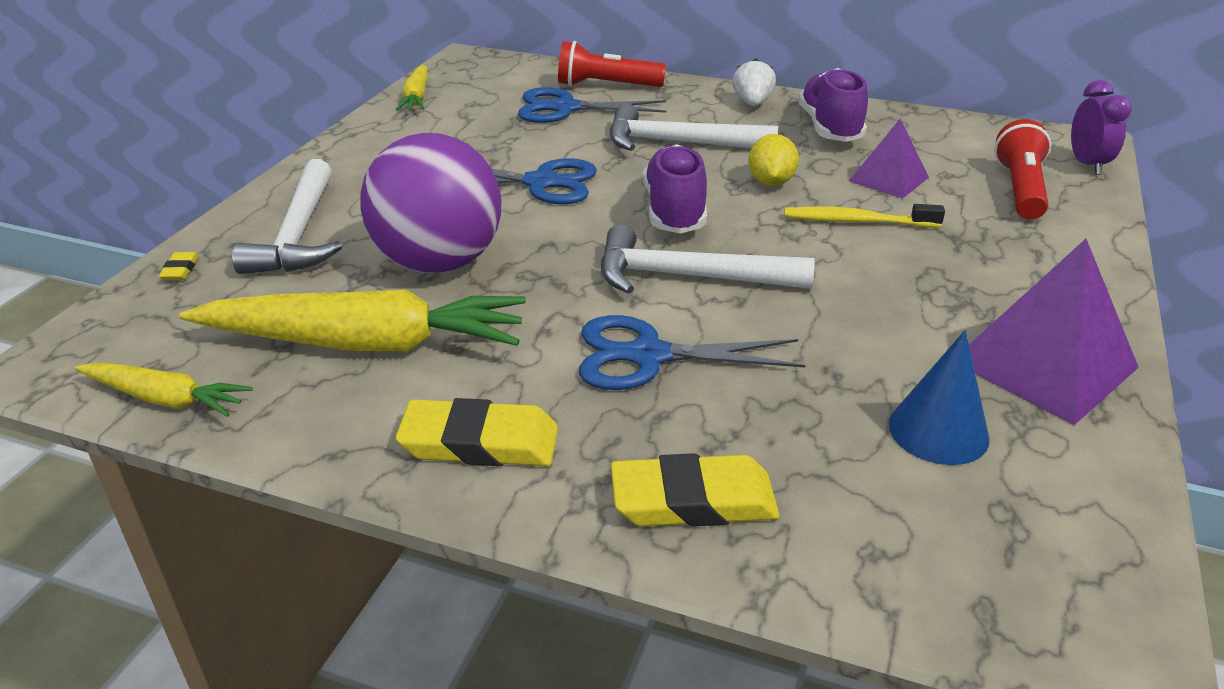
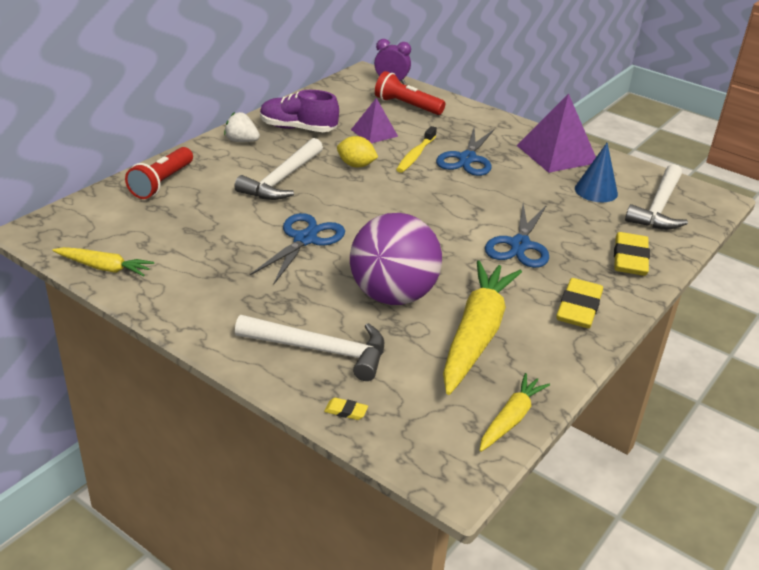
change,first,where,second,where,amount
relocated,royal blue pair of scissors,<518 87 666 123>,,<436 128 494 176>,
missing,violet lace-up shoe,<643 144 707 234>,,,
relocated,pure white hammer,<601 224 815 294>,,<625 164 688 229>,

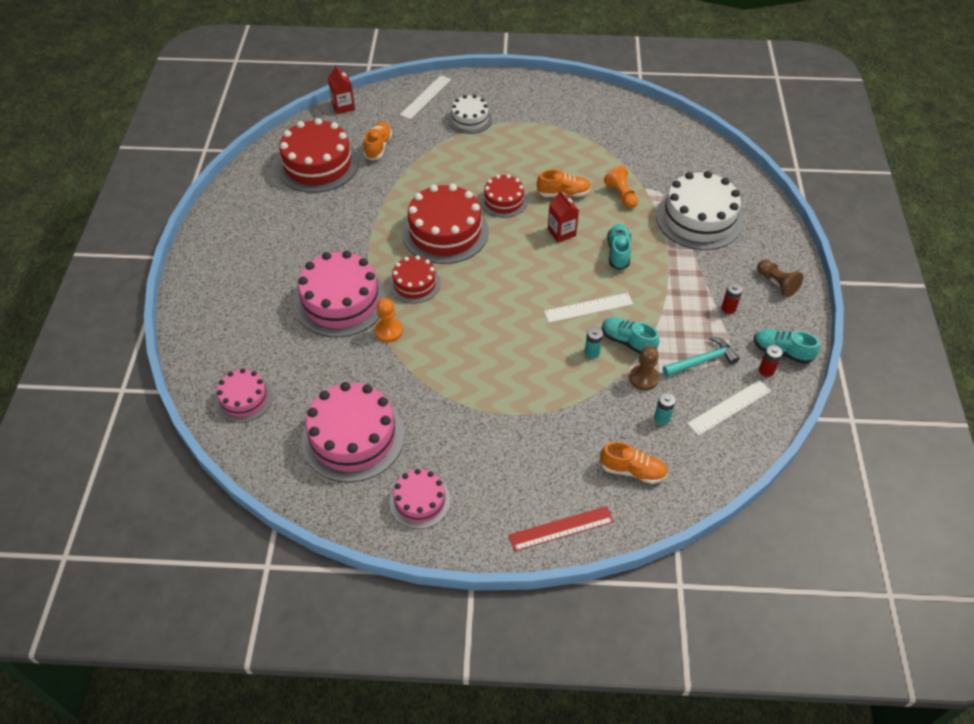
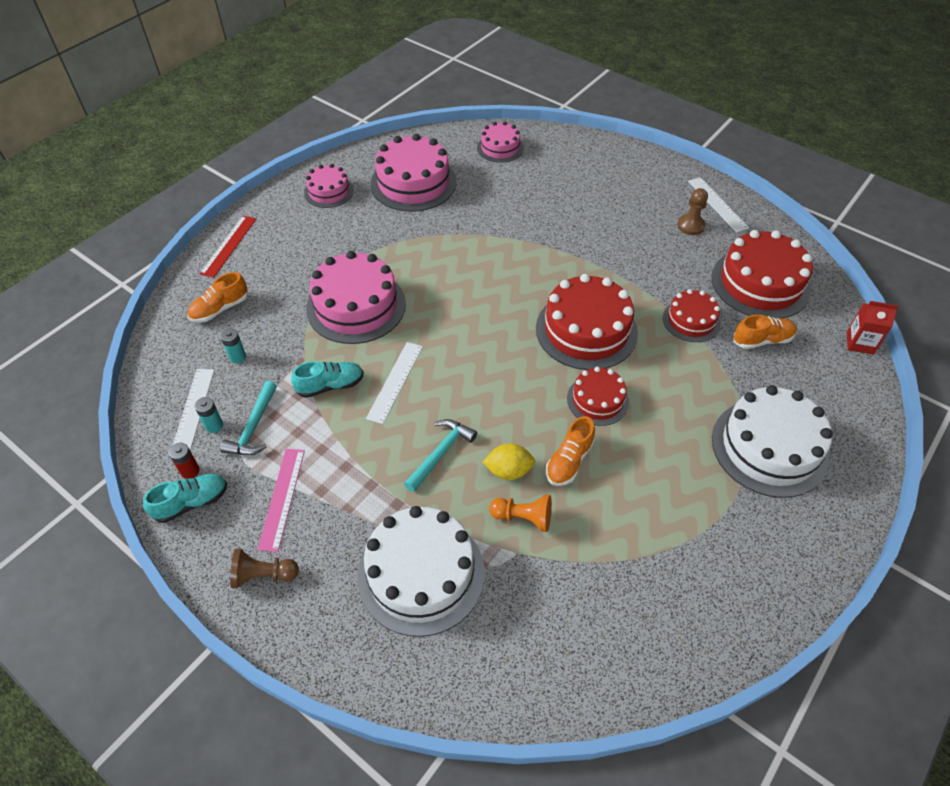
change,first,where,second,where,amount
relocated,pure white measuring stick,<400 75 451 119>,,<688 177 749 233>,
size,pure white cake,<448 95 492 134>,,<712 385 833 498>,x1.77
spun,orange lace-up shoe,<364 122 392 160>,,<733 315 797 349>,60 degrees counterclockwise
missing,crimson juice carton,<548 190 579 243>,,,
exchanged,teal lace-up shoe,<607 224 631 270>,teal hammer,<404 419 477 492>,
relocated,rose-pink cake,<294 251 387 337>,,<306 251 406 344>,
relocated,crimson cake,<389 256 440 304>,,<663 289 721 342>,
exchanged,crimson power cell,<721 283 743 314>,rose-pink measuring stick,<257 449 305 552>,
missing,orange pawn,<374 298 403 342>,,,
relocated,teal power cell,<585 327 603 358>,,<195 397 223 433>,
relocated,dark brown pawn,<629 346 659 391>,,<677 188 708 235>,
appeared,,,golden citrus fruit,<482 443 535 480>,

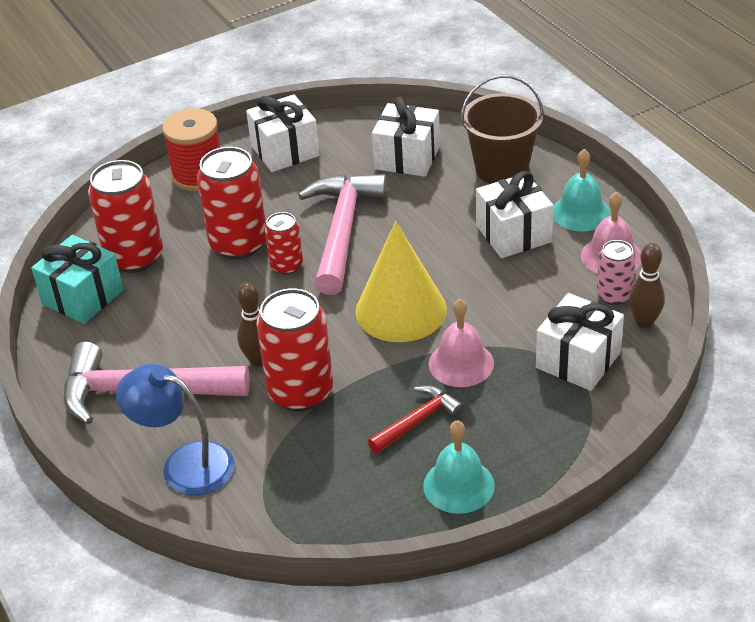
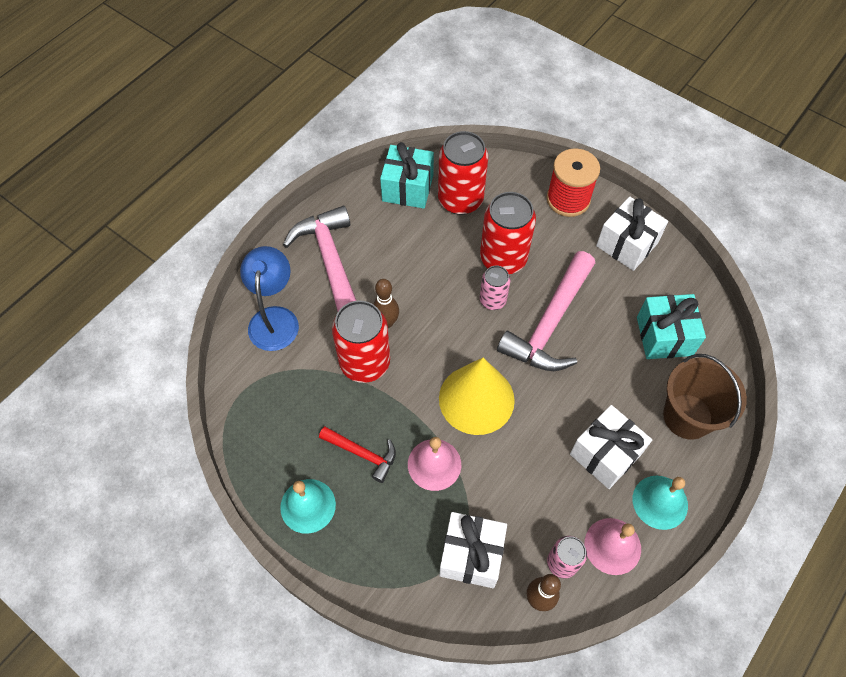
change,first,where,second,where,amount
colour,pure white gift,<372 97 440 177>,teal gift,<637 294 706 359>,
spun,rose-pink hammer,<298 174 387 295>,,<497 251 595 371>,135 degrees clockwise
colour,crimson tin,<265 212 303 275>,rose-pink tin,<480 266 511 310>,

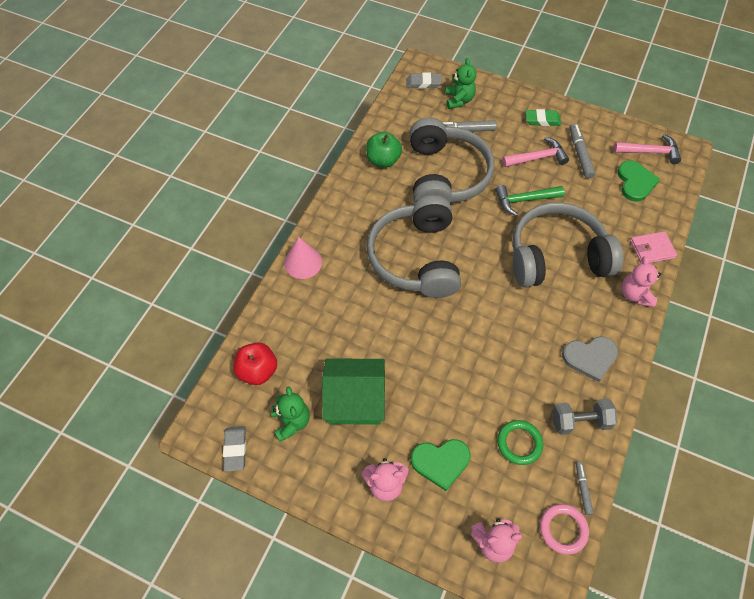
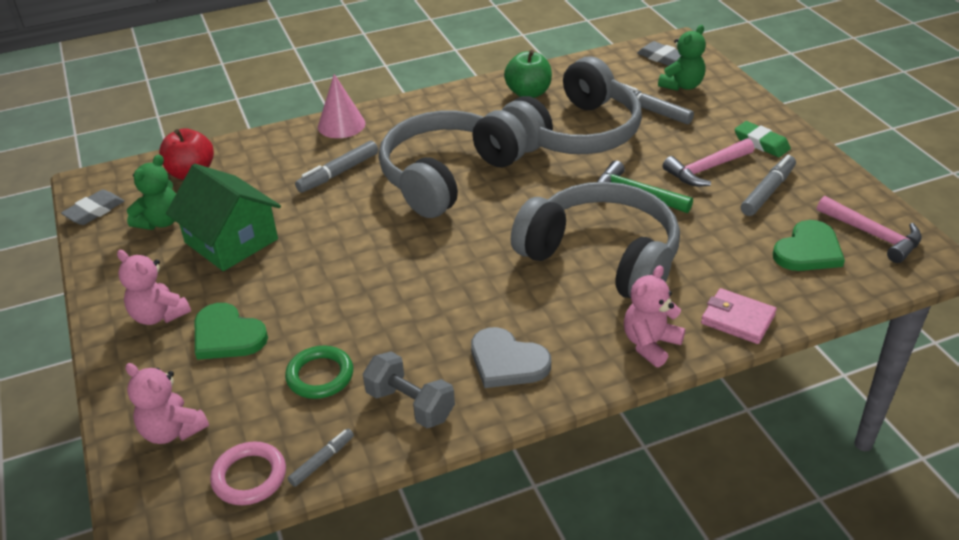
change,first,where,second,where,amount
spun,rose-pink hammer,<502 137 569 167>,,<663 138 754 186>,120 degrees clockwise
appeared,,,gray felt pen,<295 141 378 193>,

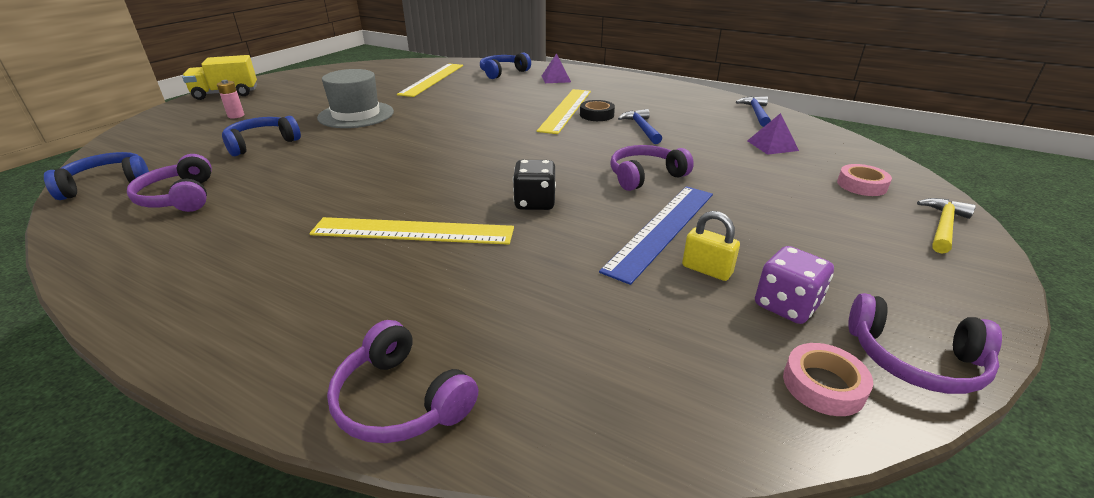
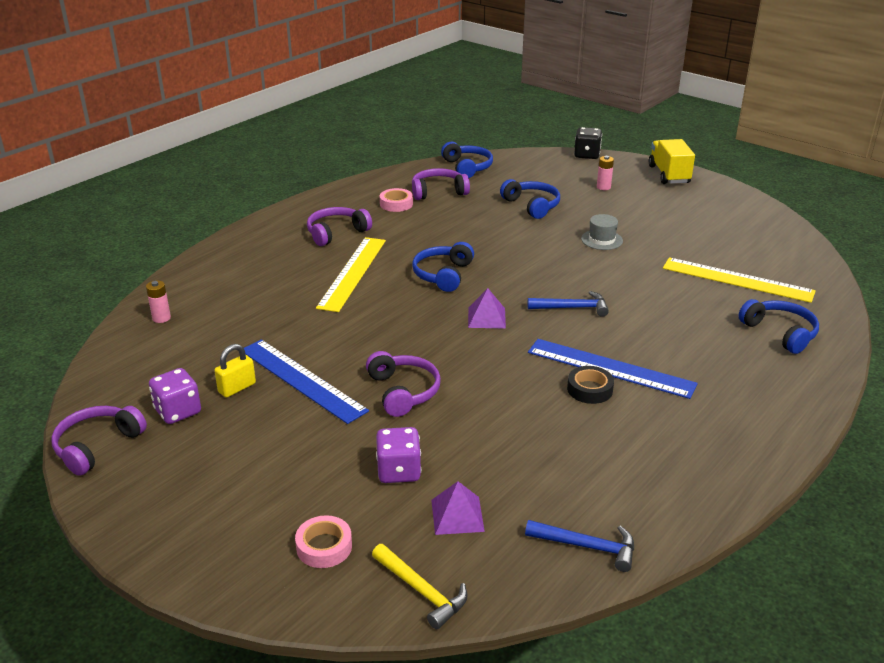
change,first,where,second,where,amount
relocated,violet pyramid shape,<542 53 571 83>,,<468 288 506 329>,
size,gray top hat,<317 69 394 128>,,<581 214 623 250>,x0.55
colour,golden measuring stick,<537 89 591 134>,royal blue measuring stick,<528 339 698 399>,
relocated,royal blue hammer,<618 109 662 144>,,<528 291 609 317>,
relocated,ebony dice,<513 160 556 210>,,<574 127 602 159>,
relocated,golden hammer,<917 198 976 254>,,<372 544 467 629>,
relocated,violet over-ear headphones,<327 320 478 443>,,<307 207 372 246>,
relocated,rose-pink sticky tape,<783 343 873 416>,,<380 188 413 212>,
appeared,,,royal blue over-ear headphones,<412 242 474 292>,
appeared,,,rose-pink power cell,<146 281 171 323>,
appeared,,,violet dice,<376 427 421 483>,

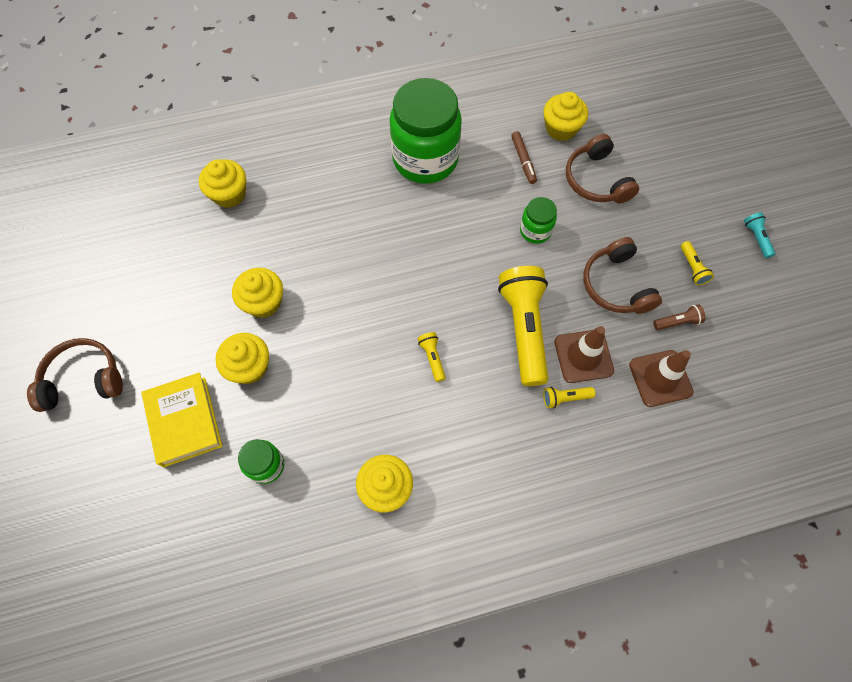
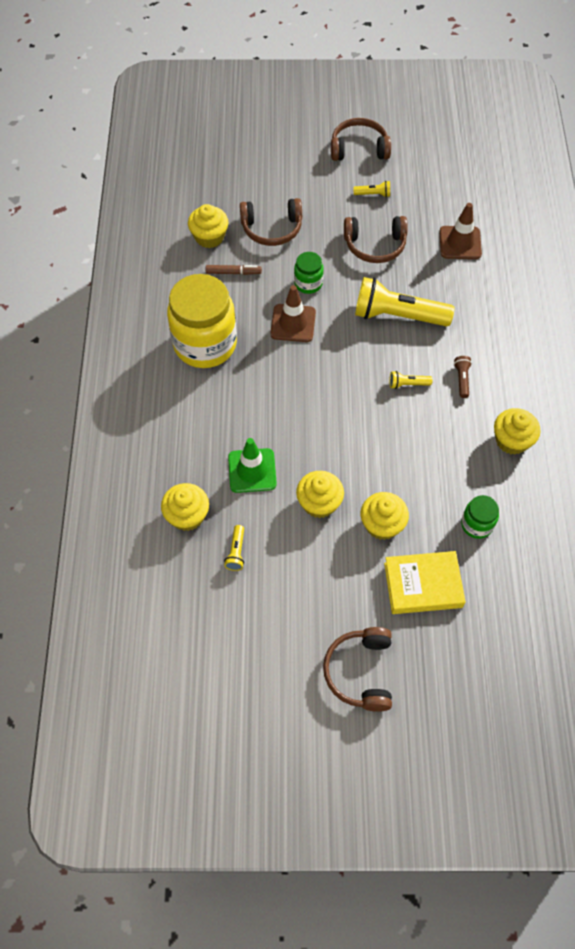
change,first,where,second,where,amount
colour,leaf-green jam jar,<390 78 462 184>,golden jam jar,<167 274 237 368>,
exchanged,teal pocket torch,<744 212 775 258>,dark brown over-ear headphones,<331 118 391 161>,
relocated,dark brown pocket torch,<653 304 706 330>,,<454 356 472 398>,
relocated,dark brown traffic cone,<554 326 614 383>,,<270 285 316 342>,
relocated,golden pocket torch,<543 387 595 408>,,<224 525 244 571>,
appeared,,,leaf-green traffic cone,<228 438 277 493>,

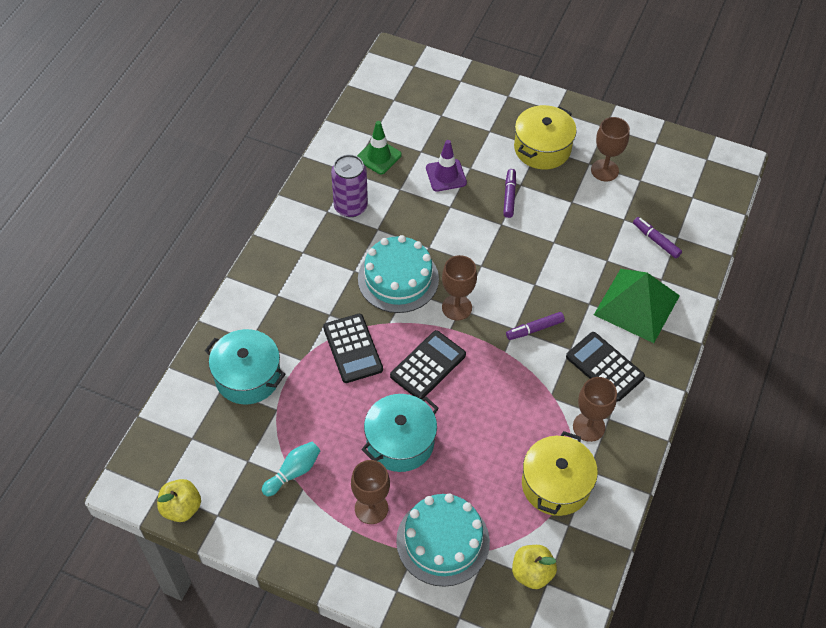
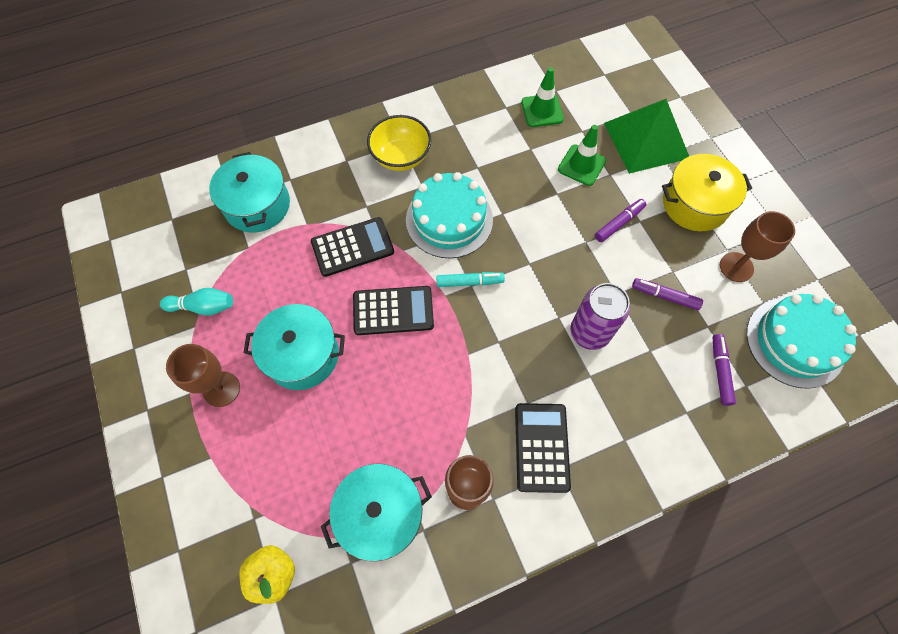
change,first,where,second,where,amount
colour,violet traffic cone,<426 140 467 192>,leaf-green traffic cone,<558 125 606 186>,
relocated,violet tin,<331 154 368 217>,,<570 283 630 350>,
exchanged,dark brown goblet,<442 255 477 321>,teal felt pen,<436 272 505 287>,
relocated,leaf-green pyramid shape,<594 269 680 343>,,<604 99 689 174>,
relocated,violet felt pen,<506 312 565 340>,,<632 278 703 310>,
spun,ebony pocket calculator,<323 313 383 383>,,<311 217 394 277>,135 degrees counterclockwise
colour,golden cooking pot,<522 431 598 516>,teal cooking pot,<321 464 432 561>,
missing,golden toy apple,<157 479 201 522>,,,
relocated,teal cake,<396 493 490 587>,,<746 294 856 389>,
appeared,,,golden serving bowl,<367 115 431 171>,

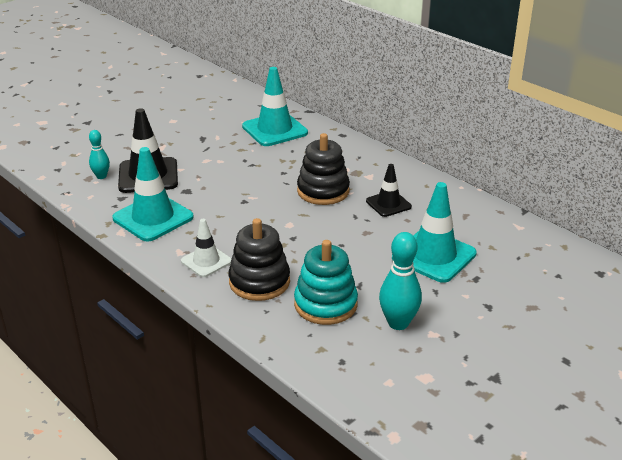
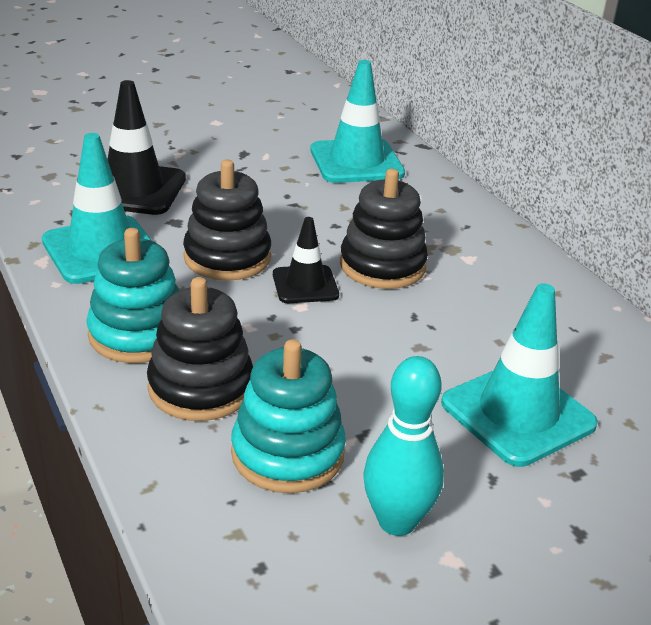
change,first,where,second,where,amount
missing,teal skittle,<89 130 110 179>,,,
relocated,ebony traffic cone,<366 164 412 217>,,<273 217 339 303>,
exchanged,pure white traffic cone,<181 219 231 277>,teal stacking rings,<86 228 179 363>,
appeared,,,ebony stacking rings,<183 160 271 281>,

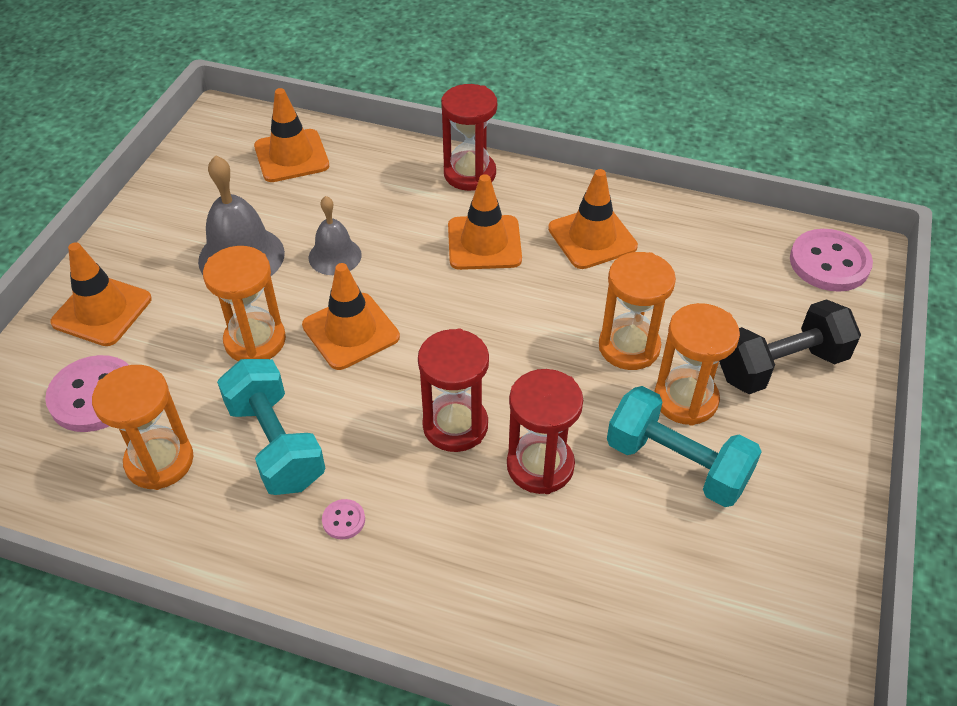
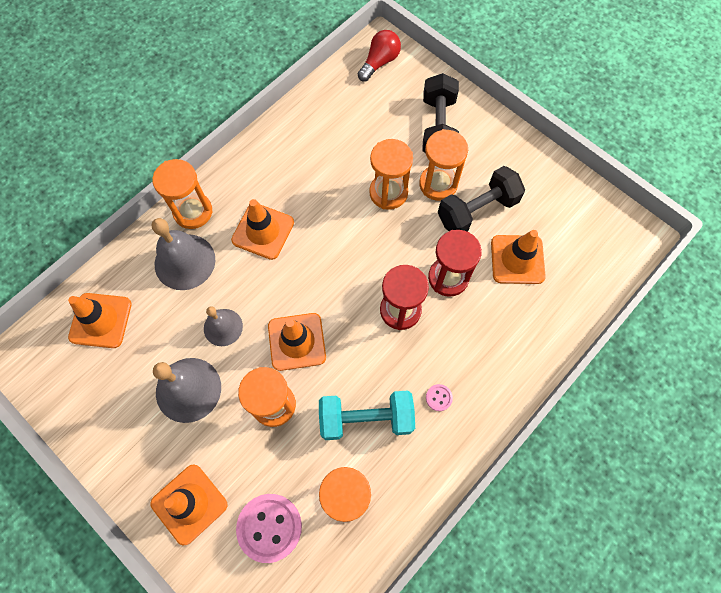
change,first,where,second,where,amount
colour,crimson sand timer,<441 84 497 191>,orange sand timer,<152 159 213 229>,
relocated,orange traffic cone,<548 169 638 269>,,<491 230 546 284>,
exchanged,rose-pink sewing button,<790 229 873 292>,crimson light bulb,<358 30 401 82>,
colour,teal hand weight,<607 386 762 507>,ebony hand weight,<438 166 525 232>,
appeared,,,gray hand bell,<152 218 215 290>,

